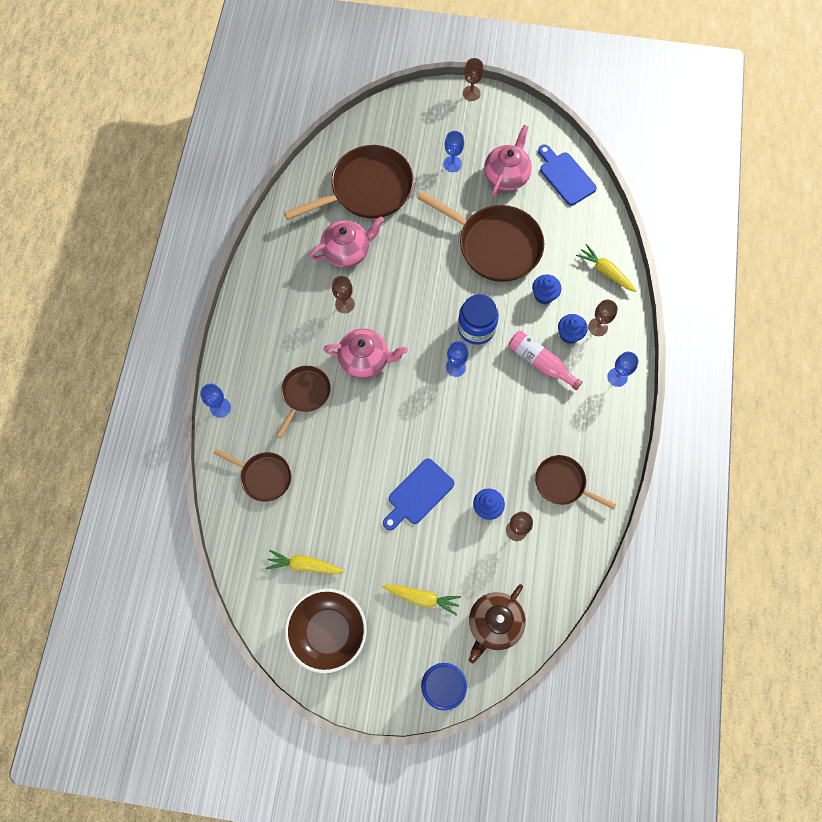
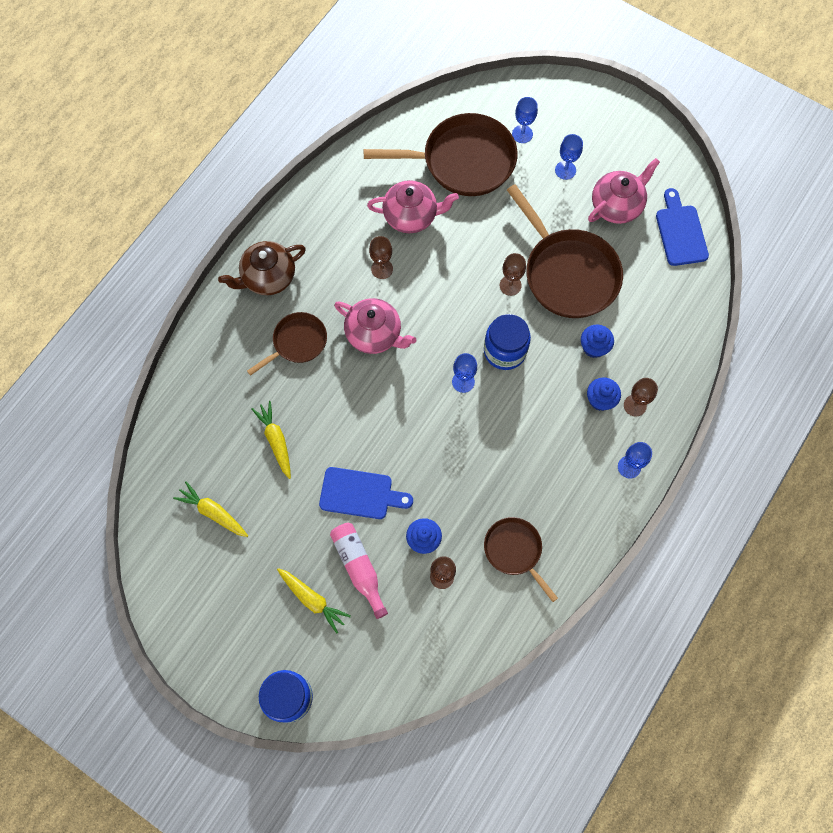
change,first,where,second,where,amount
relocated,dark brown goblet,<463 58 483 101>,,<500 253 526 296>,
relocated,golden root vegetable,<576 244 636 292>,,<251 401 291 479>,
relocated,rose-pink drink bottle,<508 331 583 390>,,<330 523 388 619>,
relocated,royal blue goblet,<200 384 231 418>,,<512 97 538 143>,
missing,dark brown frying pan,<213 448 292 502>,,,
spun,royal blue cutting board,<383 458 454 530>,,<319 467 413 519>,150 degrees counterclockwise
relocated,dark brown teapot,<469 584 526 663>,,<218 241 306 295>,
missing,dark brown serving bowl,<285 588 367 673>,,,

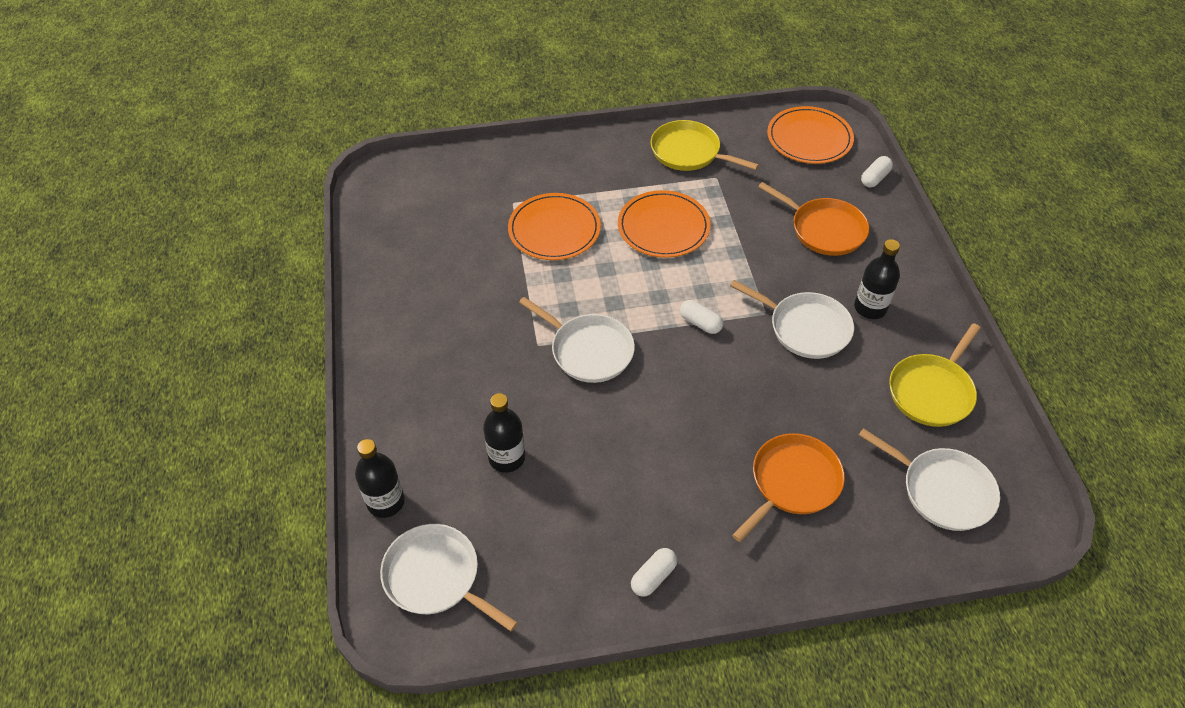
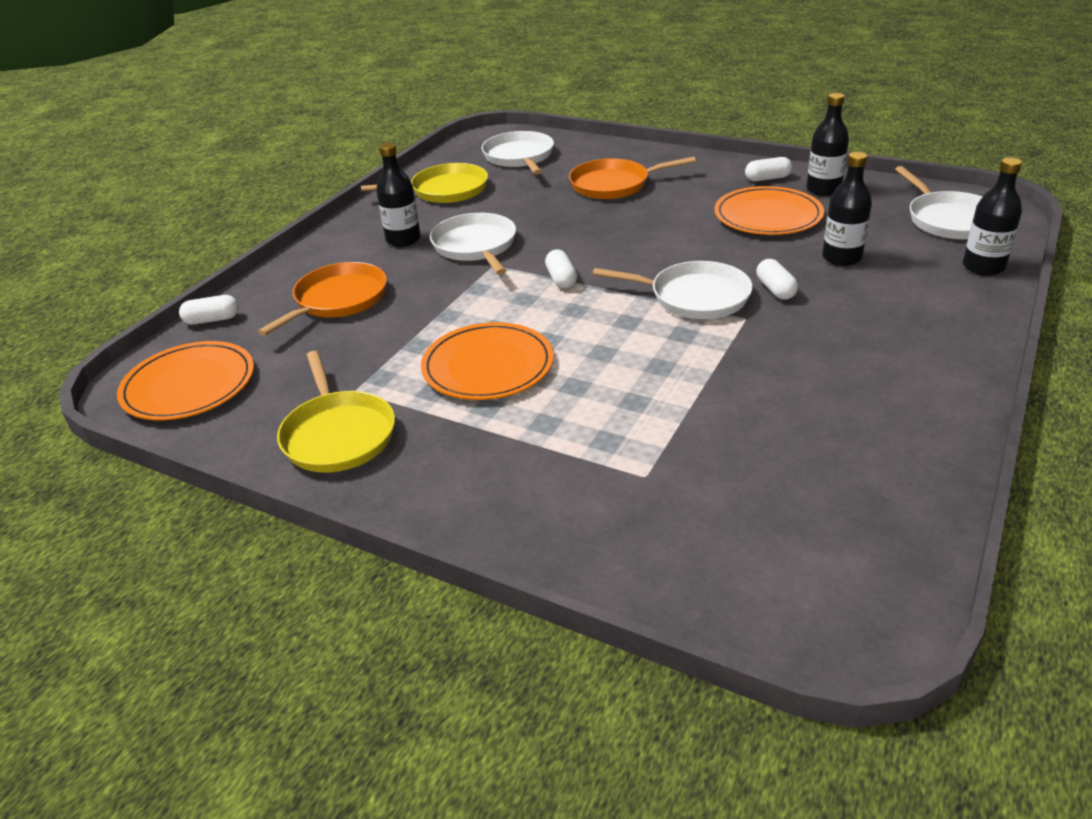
change,first,where,second,where,amount
spun,orange frying pan,<758 182 869 256>,,<257 262 387 336>,45 degrees clockwise
relocated,orange dinner plate,<508 193 601 260>,,<714 186 824 235>,
spun,pure white frying pan,<519 297 635 383>,,<593 261 753 319>,120 degrees clockwise
appeared,,,ebony drink bottle,<806 93 849 196>,
appeared,,,pure white pill shape,<756 259 798 300>,

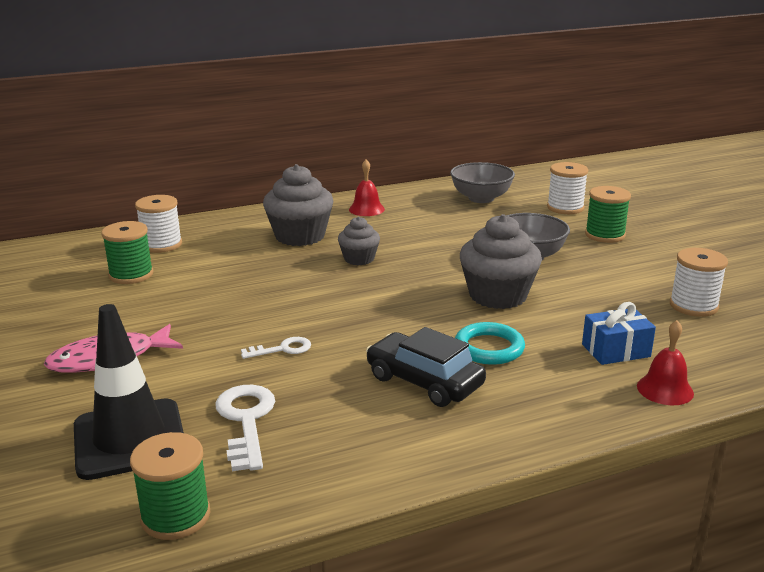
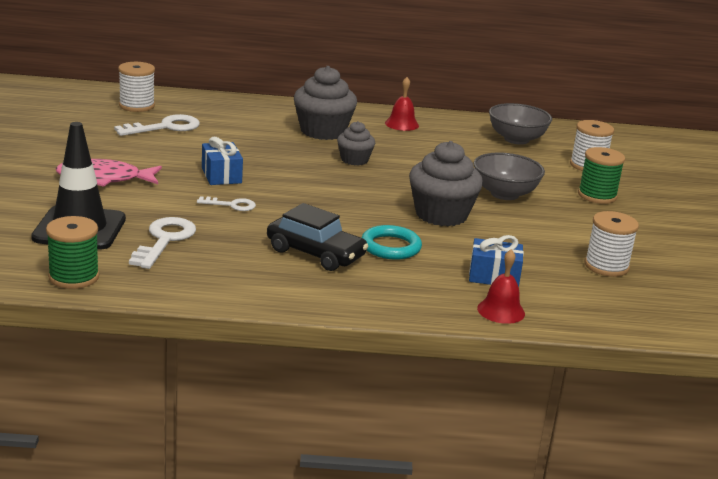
change,first,where,second,where,amount
relocated,pure white reel of thread,<135 195 182 253>,,<118 62 155 112>,
exchanged,leaf-green reel of thread,<101 221 153 284>,pure white latchkey,<114 114 200 136>,
spun,ebony automobile,<366 327 486 407>,,<267 203 368 271>,150 degrees clockwise
appeared,,,royal blue gift,<202 137 243 185>,

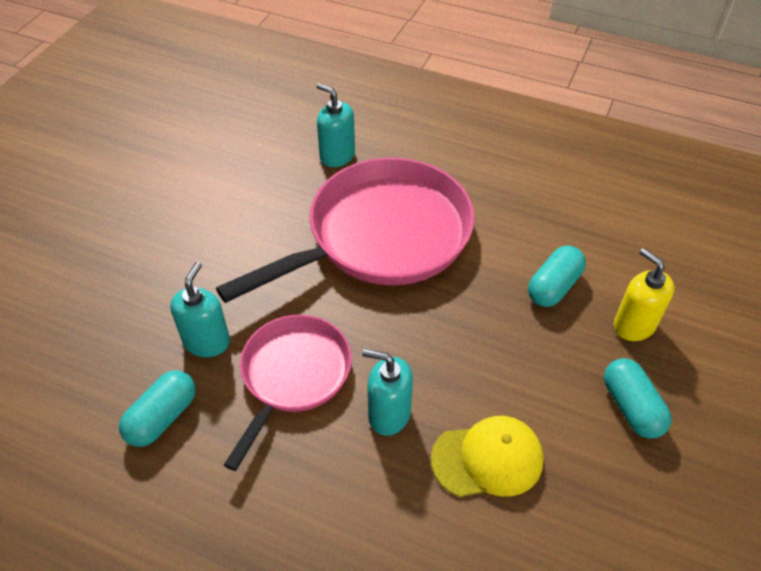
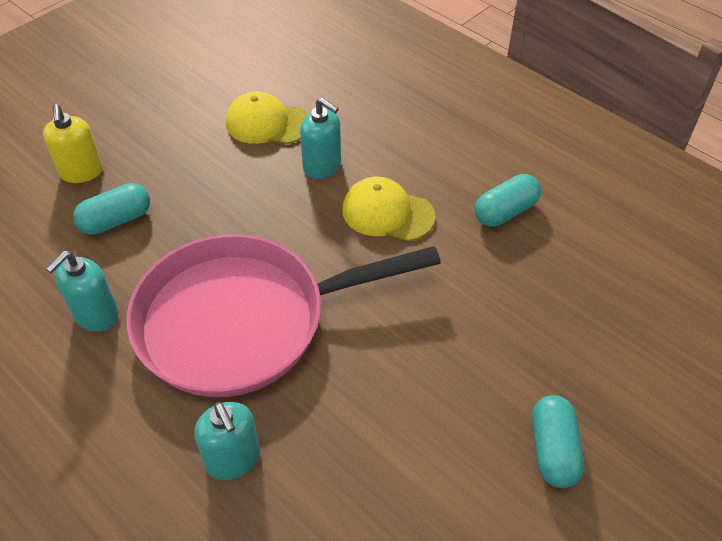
change,first,where,second,where,amount
relocated,teal pump bottle,<170 262 230 357>,,<46 251 119 331>,
exchanged,rose-pink frying pan,<224 315 352 471>,golden baseball cap,<342 176 435 241>,
relocated,teal pill shape,<604 358 672 439>,,<532 395 584 488>,

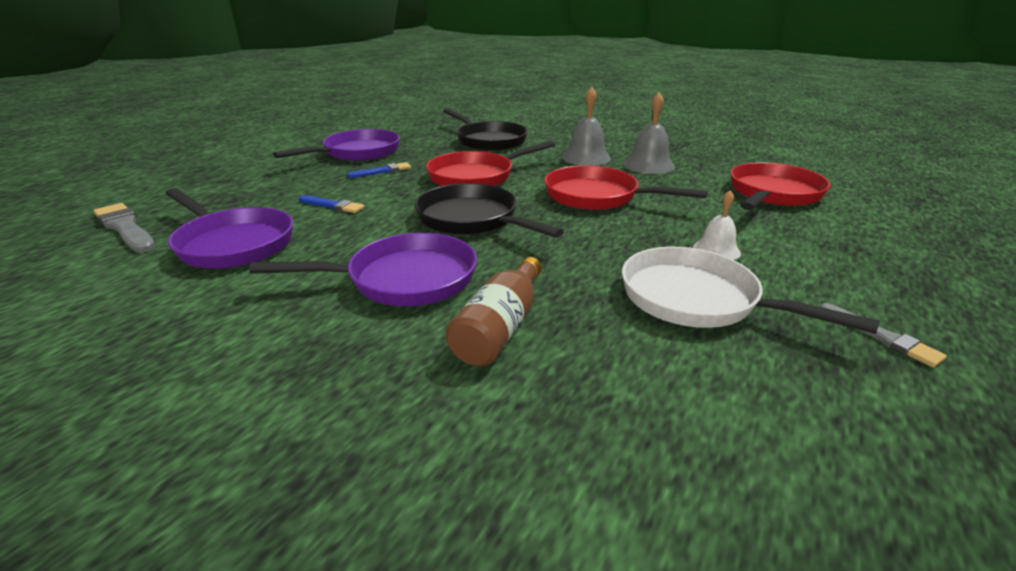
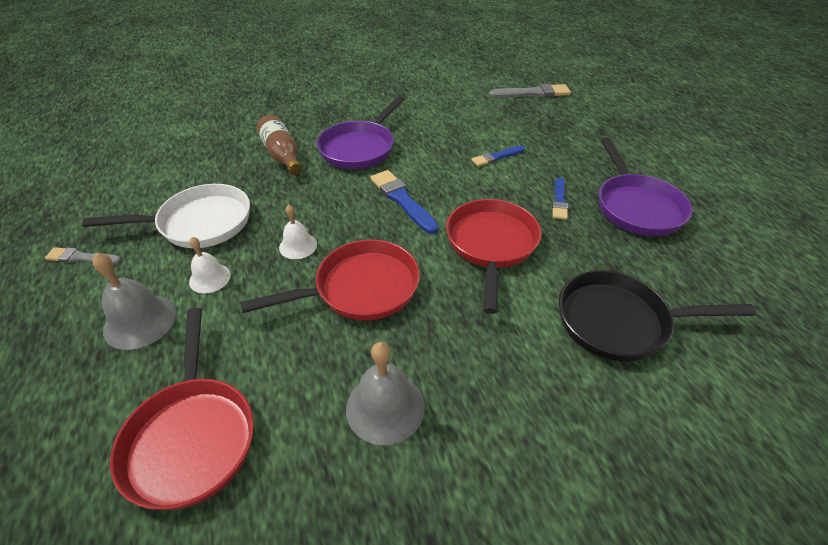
change,first,where,second,where,amount
relocated,gray hand bell,<562 87 611 166>,,<92 253 176 350>,
exchanged,ebony frying pan,<414 183 564 238>,royal blue paintbrush,<370 170 439 234>,
missing,violet frying pan,<166 188 293 269>,,,
appeared,,,pure white hand bell,<279 205 317 259>,

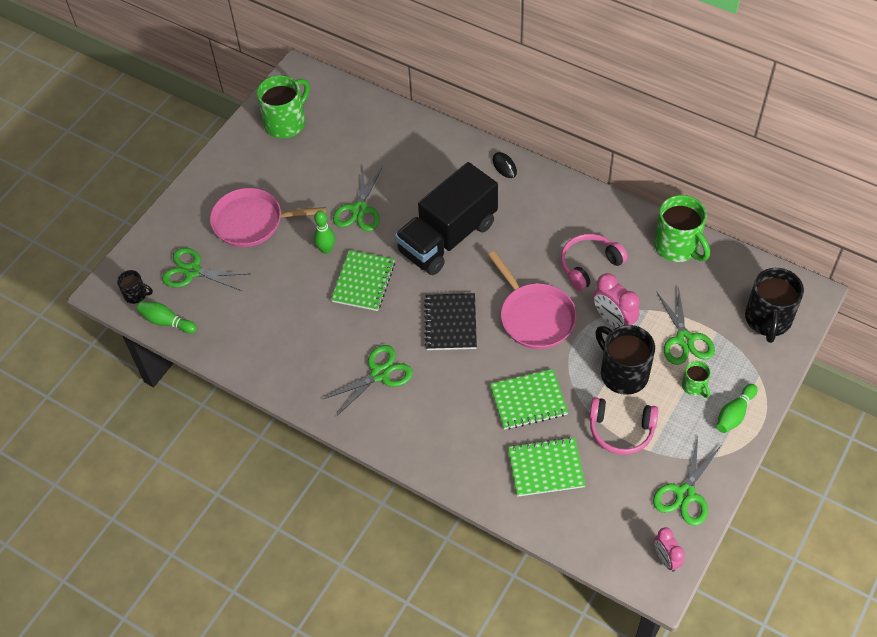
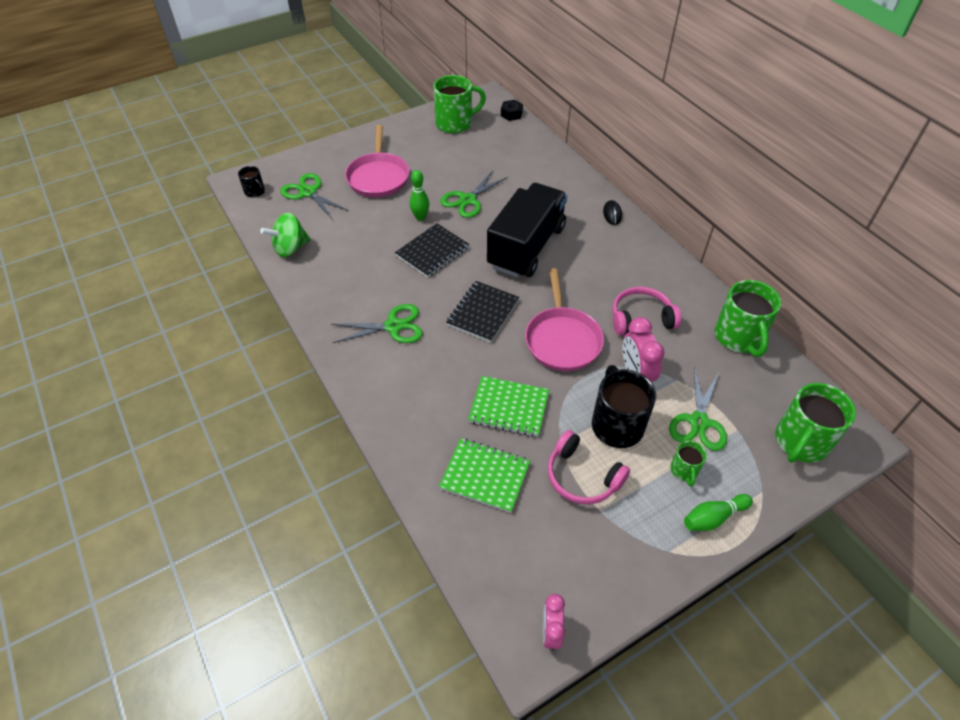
change,first,where,second,where,amount
spun,ebony lorry,<395 162 498 275>,,<487 183 567 278>,135 degrees clockwise
spun,rose-pink frying pan,<210 188 326 247>,,<345 125 409 197>,120 degrees counterclockwise
colour,leaf-green notebook,<331 250 395 311>,ebony notebook,<395 223 469 278>,
colour,ebony coffee mug,<745 268 804 343>,leaf-green coffee mug,<775 383 856 463>,
missing,leaf-green skittle,<137 301 197 334>,,,
missing,leaf-green pair of scissors,<653 437 721 526>,,,
appeared,,,ebony nut,<501 100 523 121>,
appeared,,,leaf-green spinning top,<260 213 311 257>,

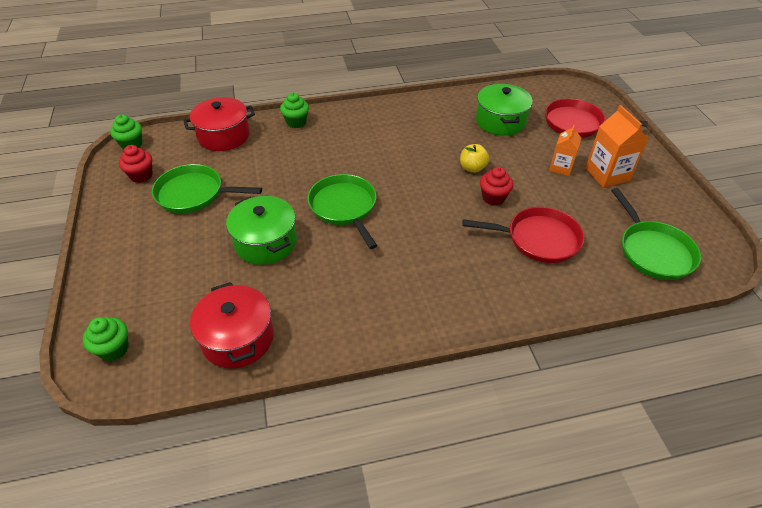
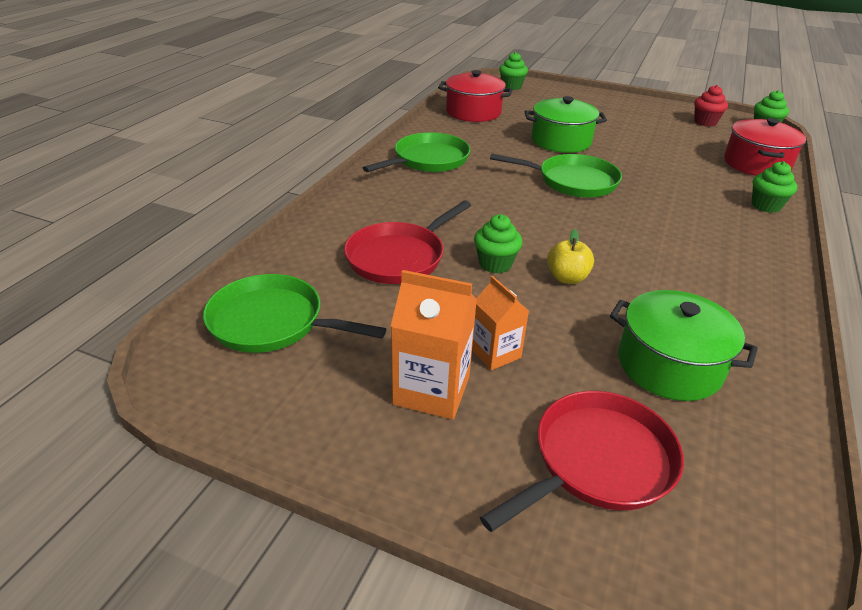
change,first,where,second,where,amount
relocated,leaf-green frying pan,<152 164 262 213>,,<363 132 470 172>,
colour,crimson cupcake,<480 167 513 206>,leaf-green cupcake,<474 214 523 273>,

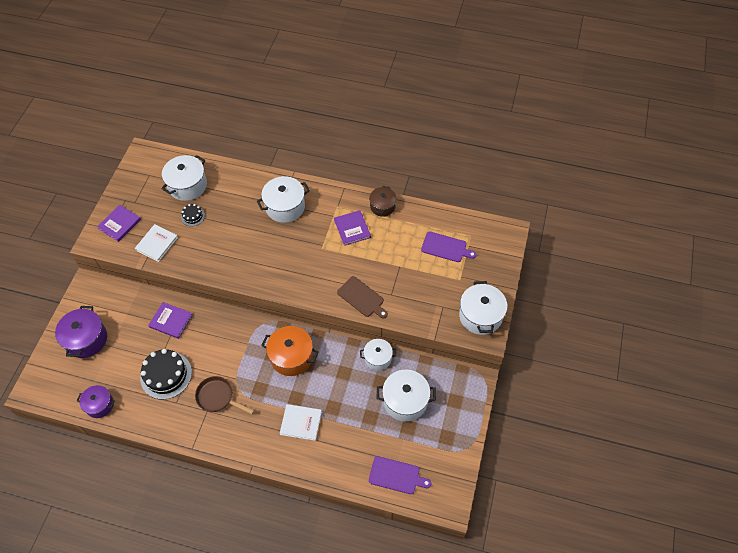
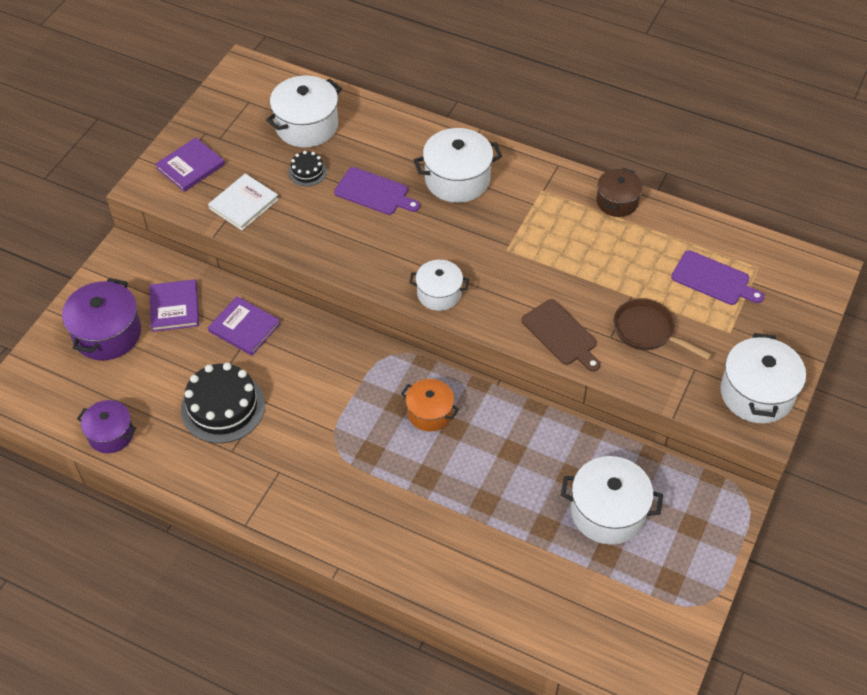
change,first,where,second,where,amount
relocated,violet hardcover,<334 210 371 246>,,<149 279 199 332>,
size,orange cooking pot,<261 326 319 376>,,<401 379 459 431>,x0.64
relocated,pure white cooking pot,<360 339 396 371>,,<409 260 469 311>,
relocated,dark brown frying pan,<195 376 254 414>,,<614 298 712 360>,
missing,pure white hardcover,<280 404 322 441>,,,
relocated,violet cutting board,<369 456 431 494>,,<334 167 420 215>,

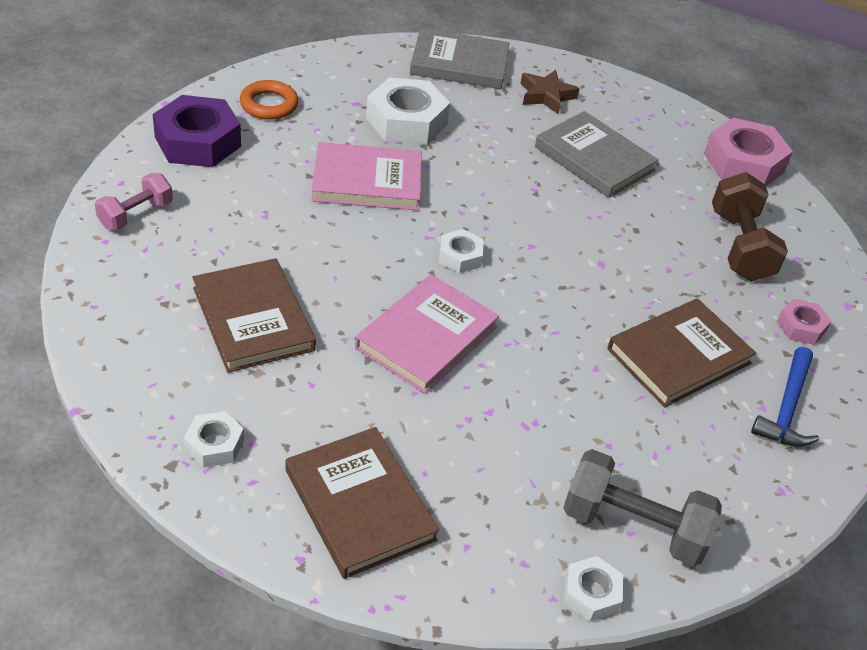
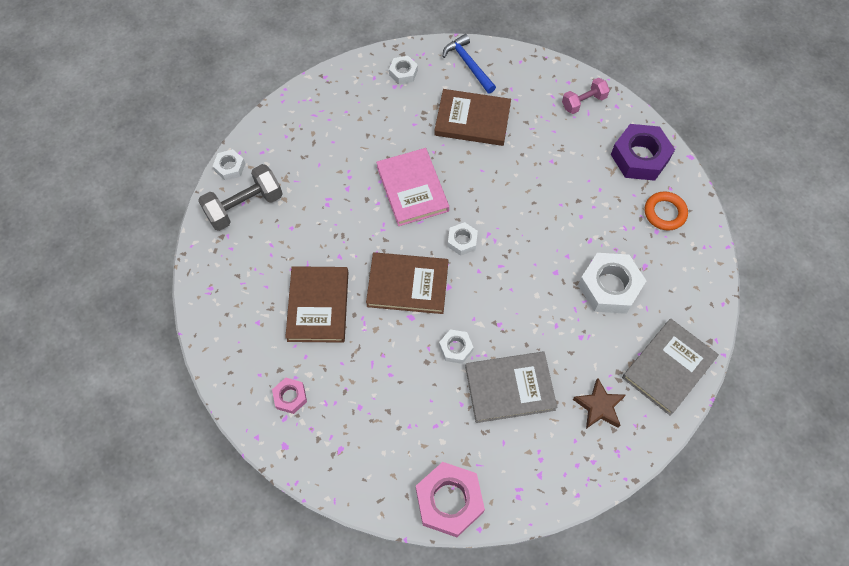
change,first,where,second,where,amount
missing,rose-pink hardcover,<311 142 422 210>,,,
missing,dark brown hand weight,<712 172 788 281>,,,
spun,rose-pink hand weight,<95 173 173 231>,,<562 78 610 114>,75 degrees clockwise
relocated,royal blue hammer,<751 347 819 447>,,<442 34 496 93>,
relocated,dark brown hardcover,<286 427 439 579>,,<366 252 448 314>,
appeared,,,pure white nut,<439 330 474 364>,

